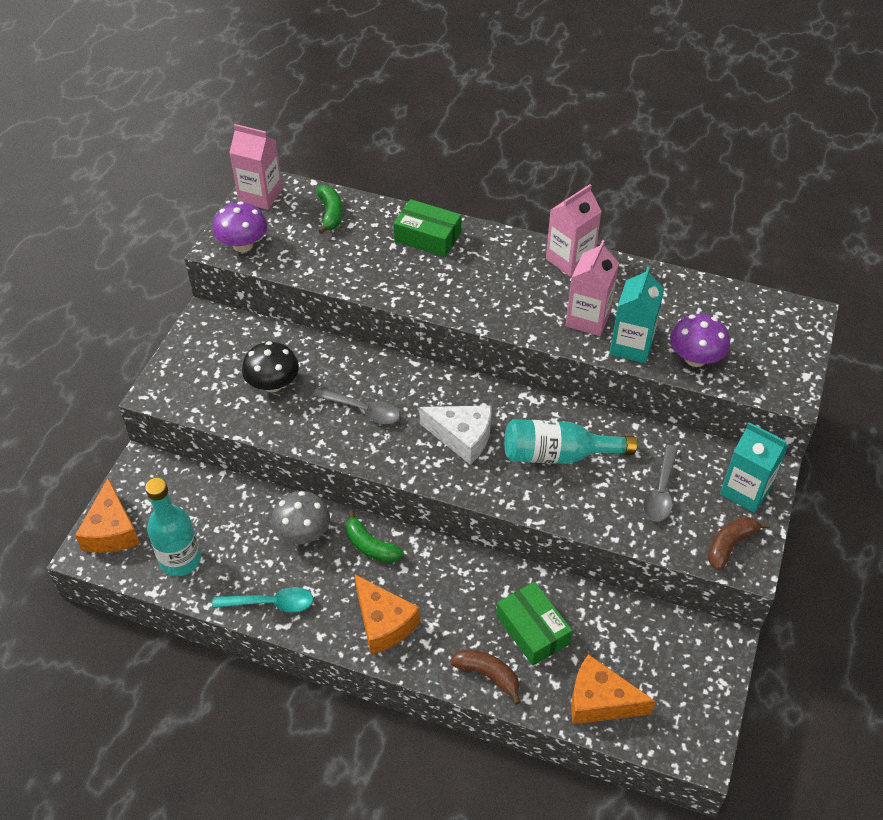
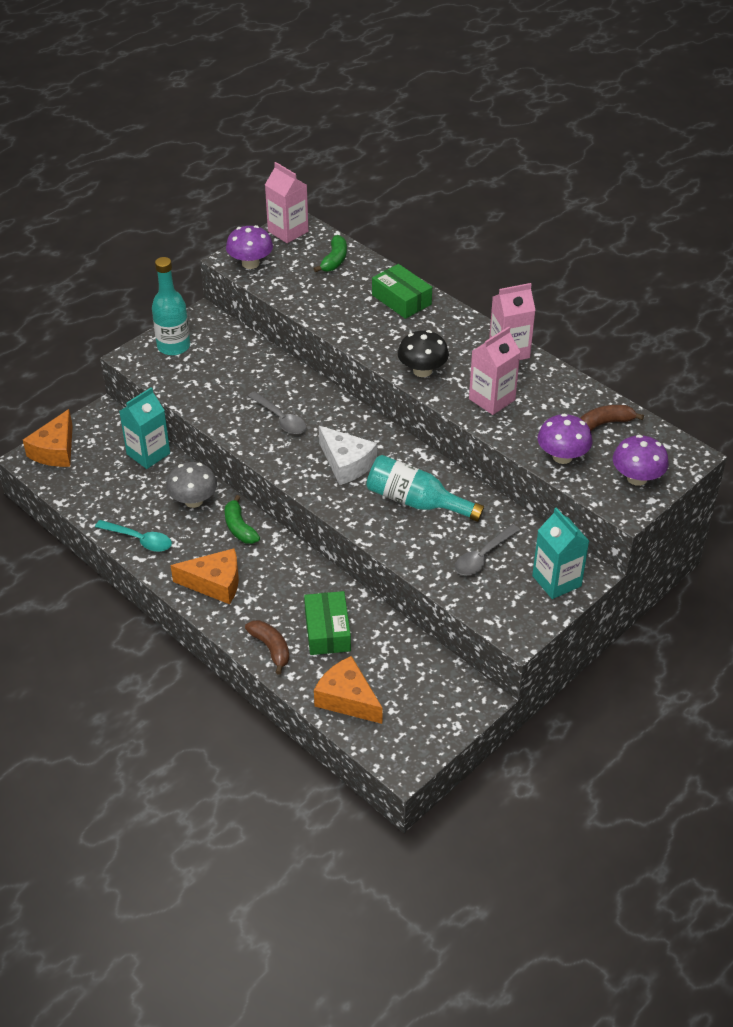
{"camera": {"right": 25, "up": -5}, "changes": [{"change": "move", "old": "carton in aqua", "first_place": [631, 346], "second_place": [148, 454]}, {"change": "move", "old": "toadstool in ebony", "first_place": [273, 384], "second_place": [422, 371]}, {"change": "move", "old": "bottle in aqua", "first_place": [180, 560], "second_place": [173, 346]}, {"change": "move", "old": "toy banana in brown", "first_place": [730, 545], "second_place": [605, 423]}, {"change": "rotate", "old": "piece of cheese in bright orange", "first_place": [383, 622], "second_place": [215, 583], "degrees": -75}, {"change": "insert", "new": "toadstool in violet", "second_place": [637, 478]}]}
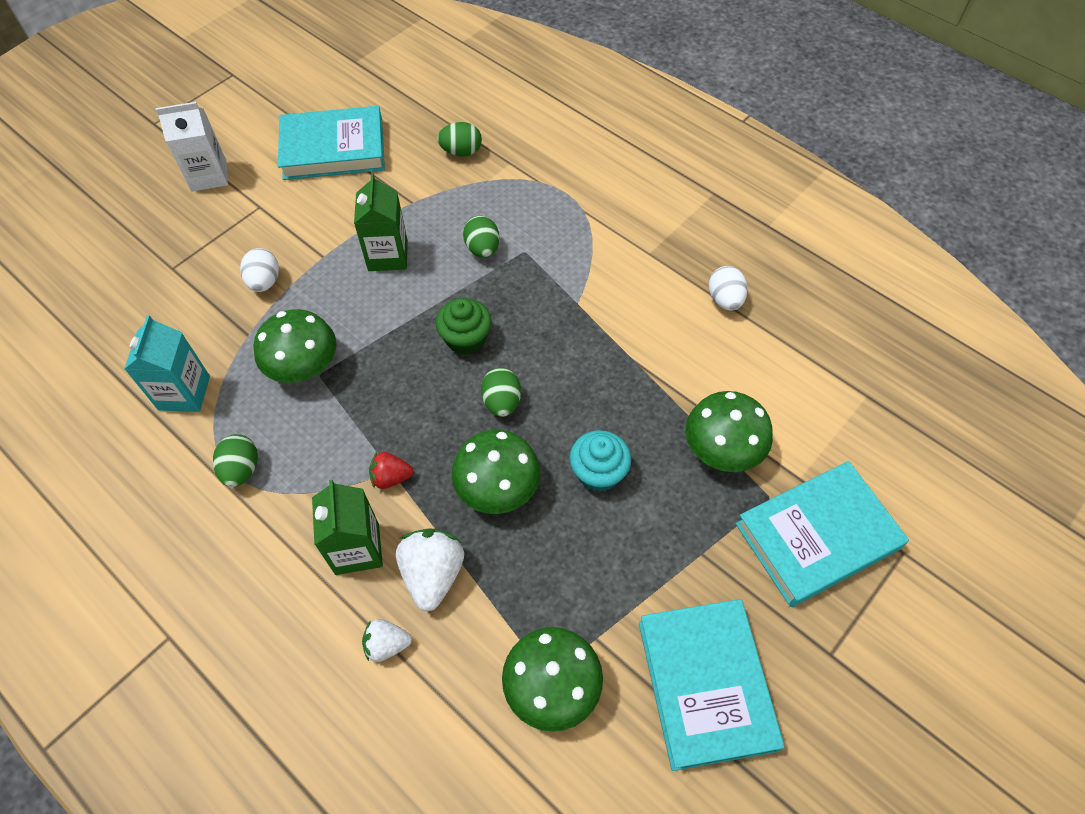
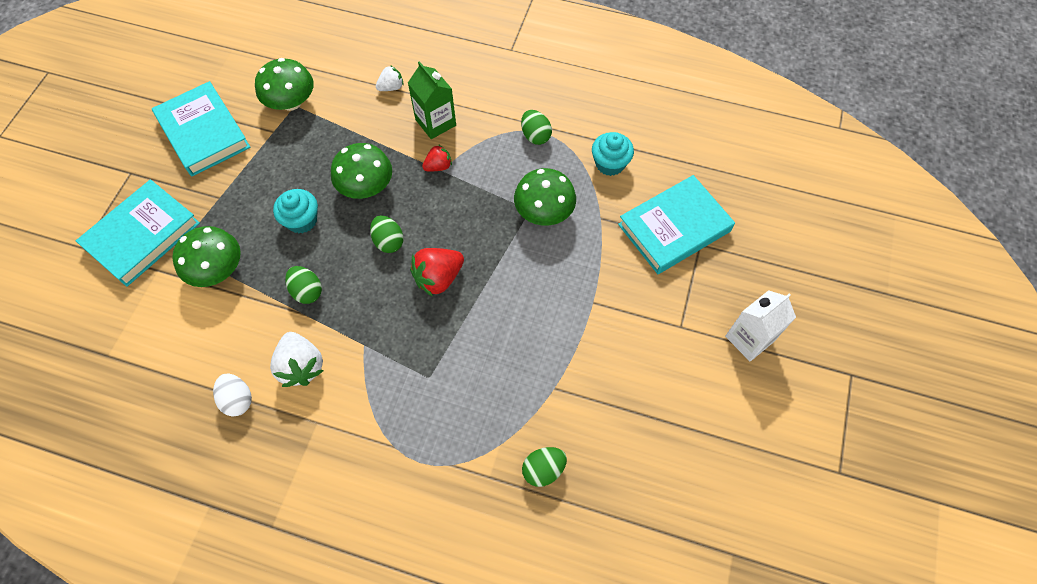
{"camera": {"right": 155, "up": 5}, "changes": [{"change": "move", "old": "hardback in aqua", "first_place": [333, 149], "second_place": [674, 228]}, {"change": "delete", "old": "carton in emerald", "first_place": [388, 255]}, {"change": "move", "old": "egg in emerald", "first_place": [482, 249], "second_place": [307, 291]}, {"change": "delete", "old": "egg in pure white", "first_place": [265, 282]}, {"change": "replace", "old": "fairy cake in emerald", "new": "berry in red", "first_place": [466, 339], "second_place": [438, 278]}, {"change": "replace", "old": "carton in aqua", "new": "fairy cake in aqua", "first_place": [184, 393], "second_place": [610, 164]}, {"change": "move", "old": "berry in pure white", "first_place": [433, 574], "second_place": [301, 366]}]}
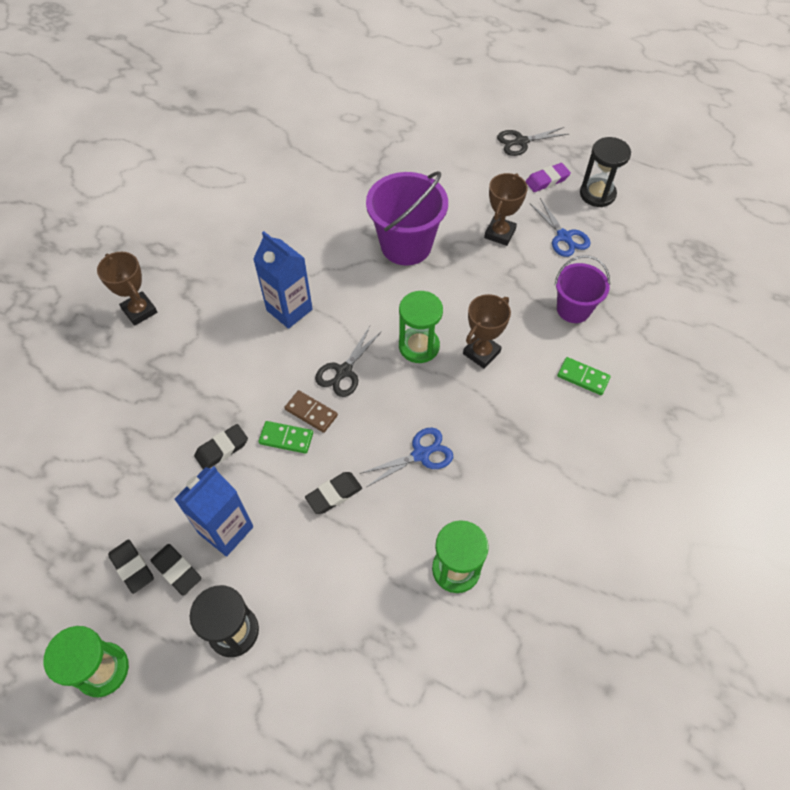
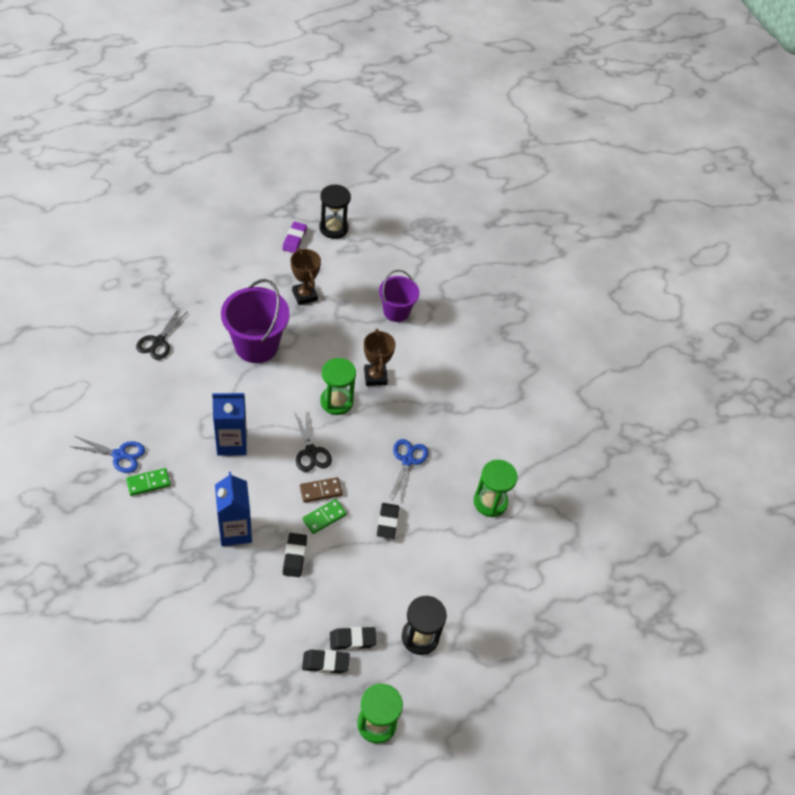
{"camera": {"right": -55, "up": -5}, "changes": [{"change": "move", "old": "scissors in ebony", "first_place": [521, 142], "second_place": [158, 342]}, {"change": "move", "old": "scissors in cobalt", "first_place": [564, 237], "second_place": [119, 455]}, {"change": "delete", "old": "prize cup in brown", "first_place": [139, 311]}, {"change": "move", "old": "domino in emerald", "first_place": [583, 377], "second_place": [148, 483]}, {"change": "move", "old": "carton in cobalt", "first_place": [226, 530], "second_place": [235, 531]}]}
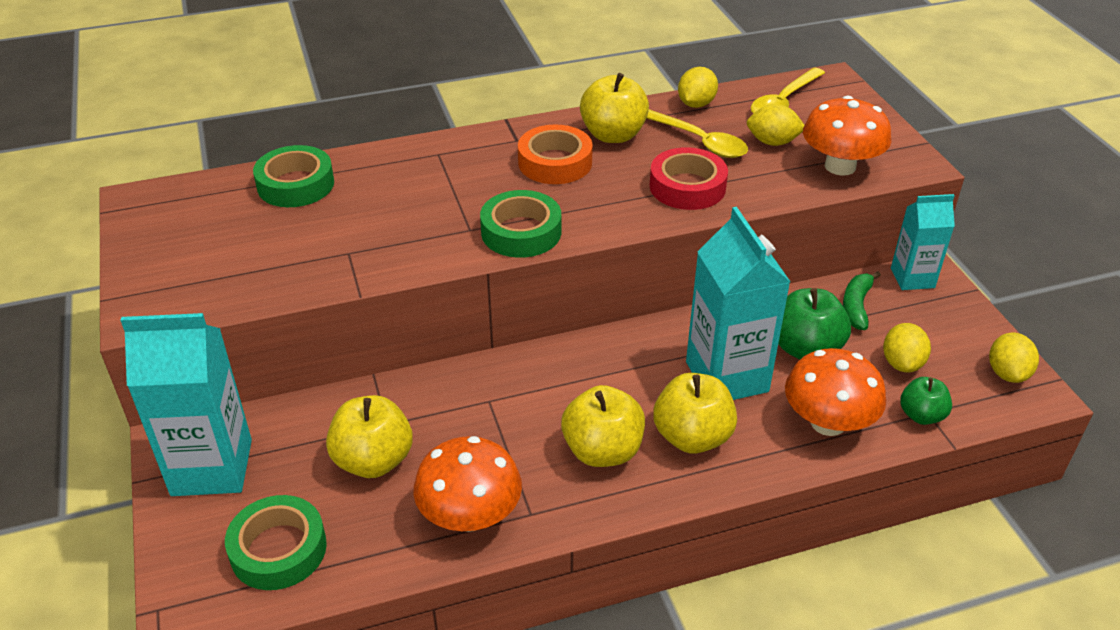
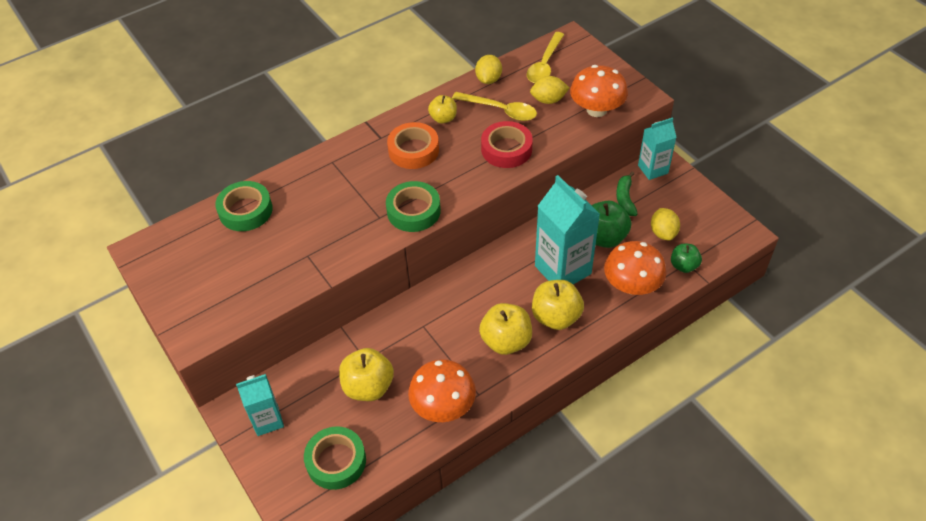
{"camera": {"right": -15, "up": 10}, "changes": [{"change": "resize", "old": "apple fruit in yellow", "first_place": [613, 135], "second_place": [443, 118], "factor": 0.61}, {"change": "resize", "old": "carton in aqua", "first_place": [212, 467], "second_place": [267, 420], "factor": 0.6}, {"change": "delete", "old": "citrus fruit in yellow", "first_place": [1007, 373]}]}
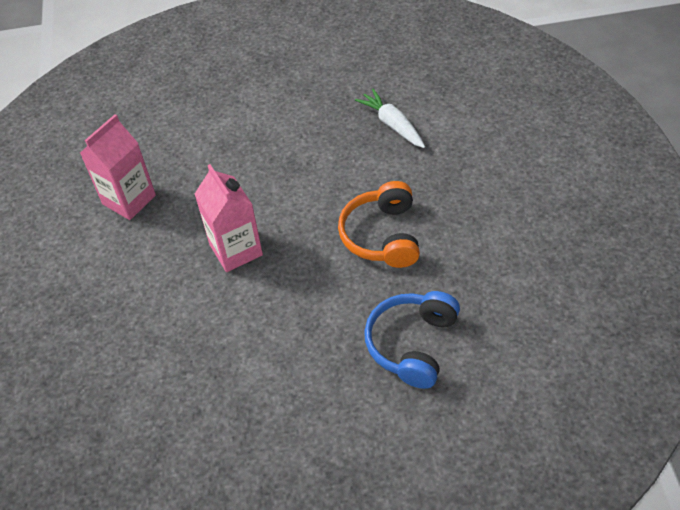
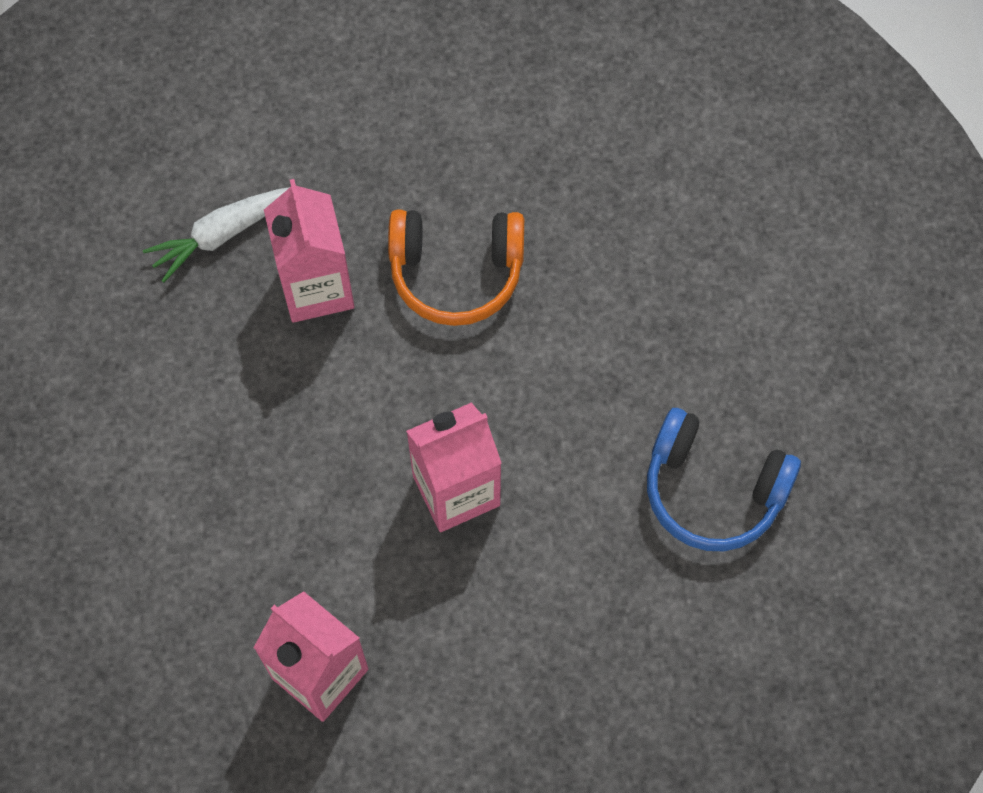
{"camera": {"right": -90, "up": 15}, "changes": [{"change": "move", "old": "headphones in cobalt", "first_place": [412, 344], "second_place": [712, 490]}, {"change": "insert", "new": "carton in pink", "second_place": [316, 288]}]}
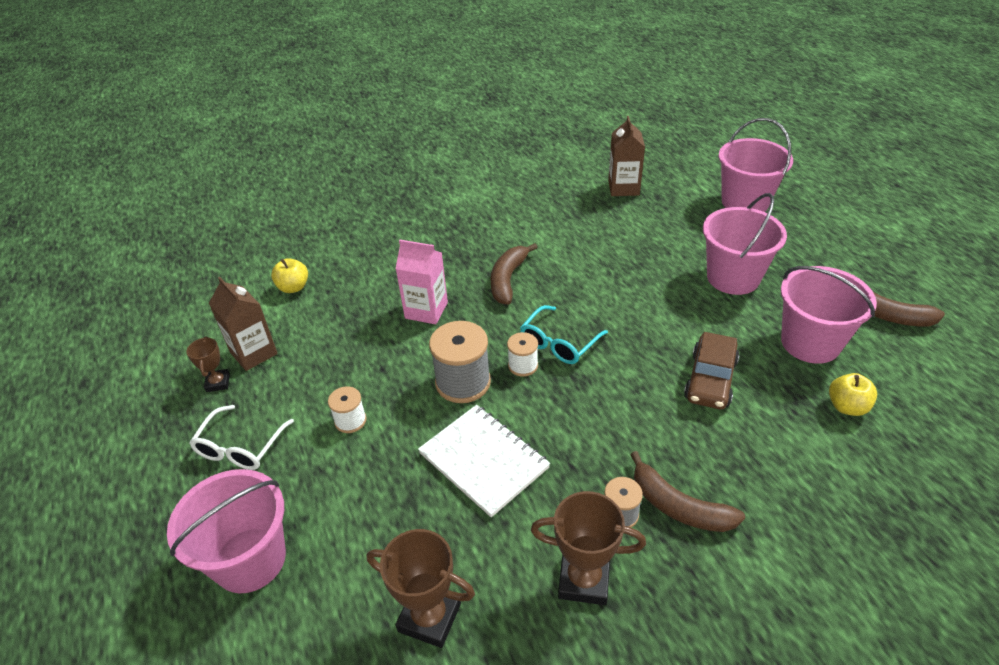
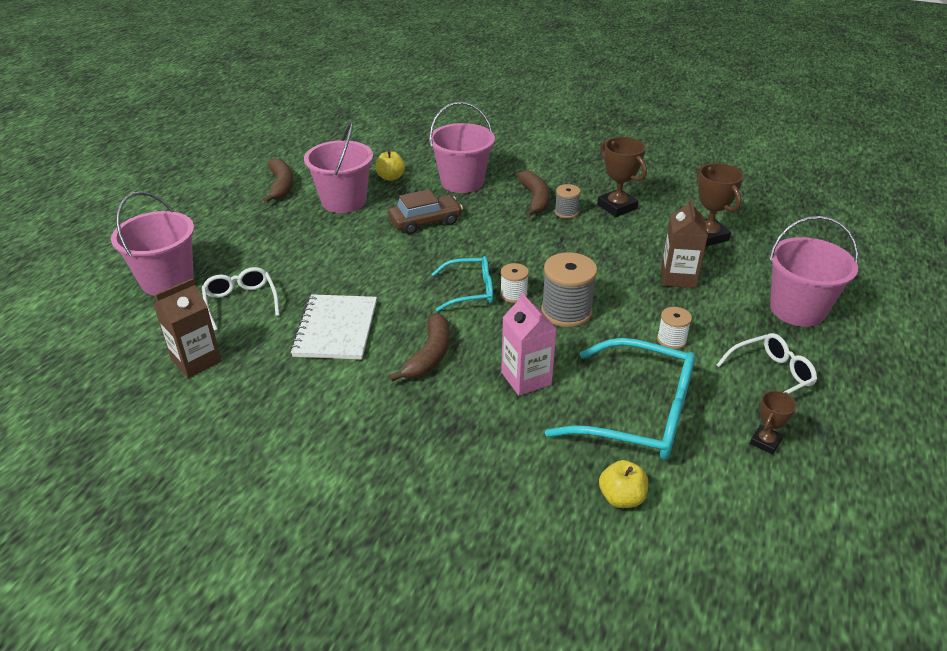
{"camera": {"right": -135, "up": -5}, "changes": [{"change": "move", "old": "bucket in pink", "first_place": [733, 277], "second_place": [462, 182]}, {"change": "rotate", "old": "toy banana in brown", "first_place": [508, 279], "second_place": [429, 355], "degrees": -45}, {"change": "move", "old": "carton in brown", "first_place": [254, 353], "second_place": [678, 277]}, {"change": "move", "old": "notepad in pure white", "first_place": [484, 460], "second_place": [336, 329]}, {"change": "insert", "new": "glasses in pure white", "second_place": [241, 302]}, {"change": "insert", "new": "glasses in aqua", "second_place": [638, 414]}]}
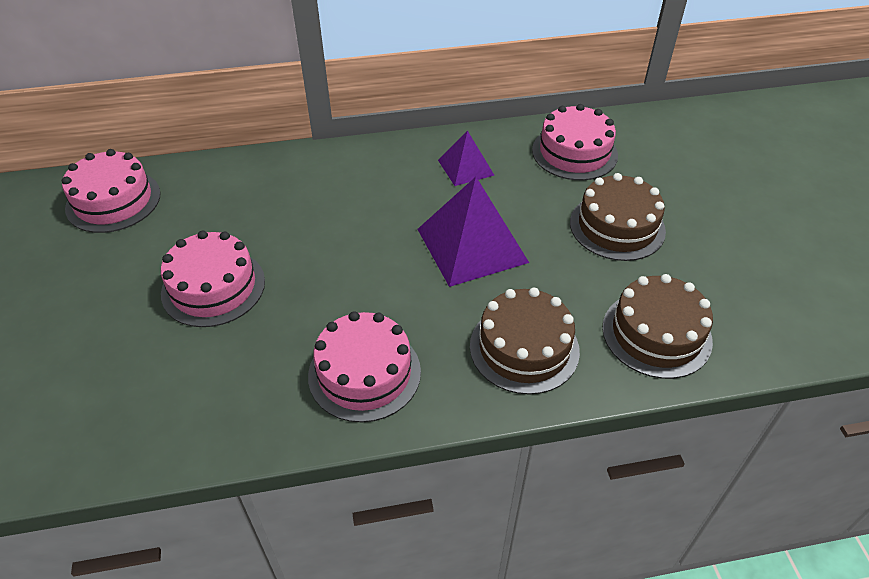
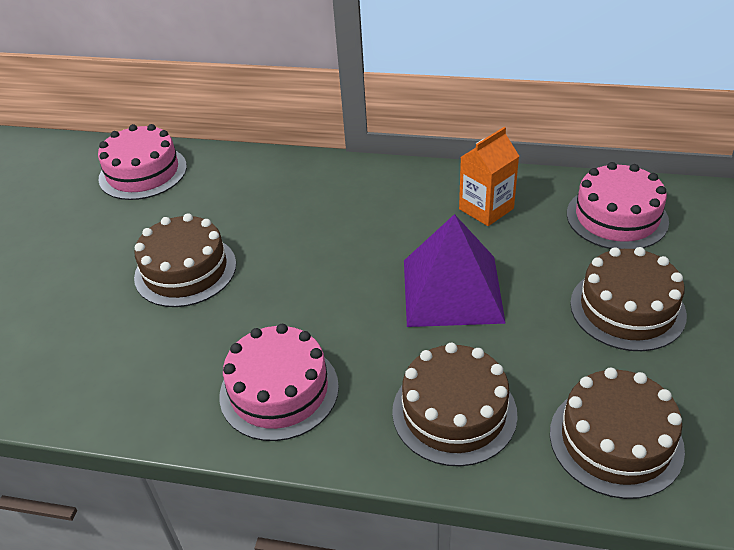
{"camera": {"right": 25, "up": -5}, "changes": [{"change": "replace", "old": "solid pyramid in violet", "new": "carton in bright orange", "first_place": [466, 167], "second_place": [486, 209]}, {"change": "recolor", "old": "cake in pink", "new": "cake in brown", "first_place": [213, 287], "second_place": [185, 270]}]}
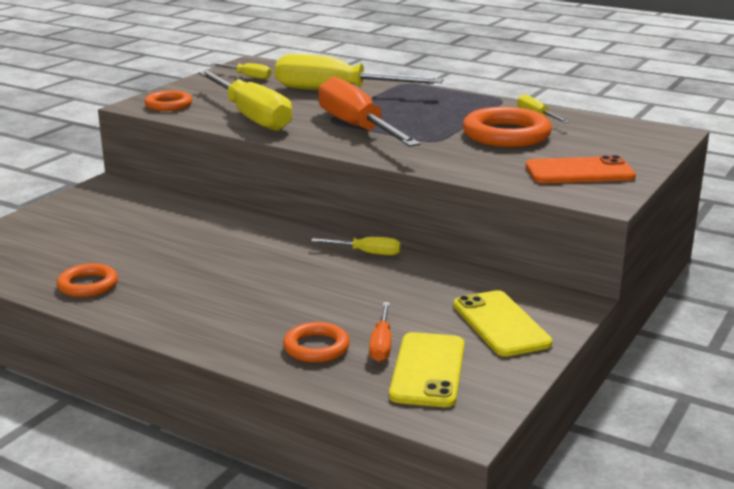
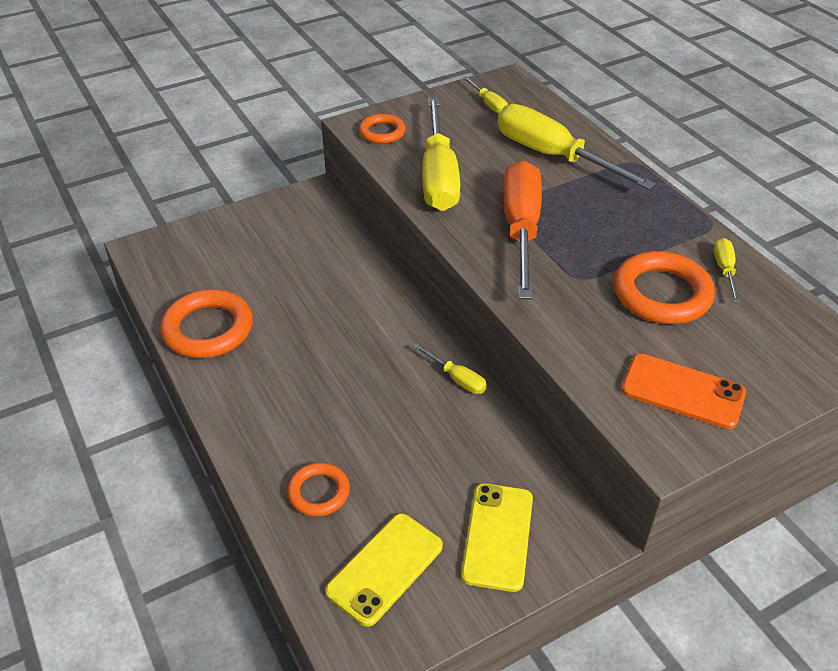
{"camera": {"right": 30, "up": 20}, "changes": [{"change": "resize", "old": "hoop in bright orange", "first_place": [88, 285], "second_place": [208, 329], "factor": 1.72}, {"change": "delete", "old": "flat screwdriver in bright orange", "first_place": [381, 344]}]}
